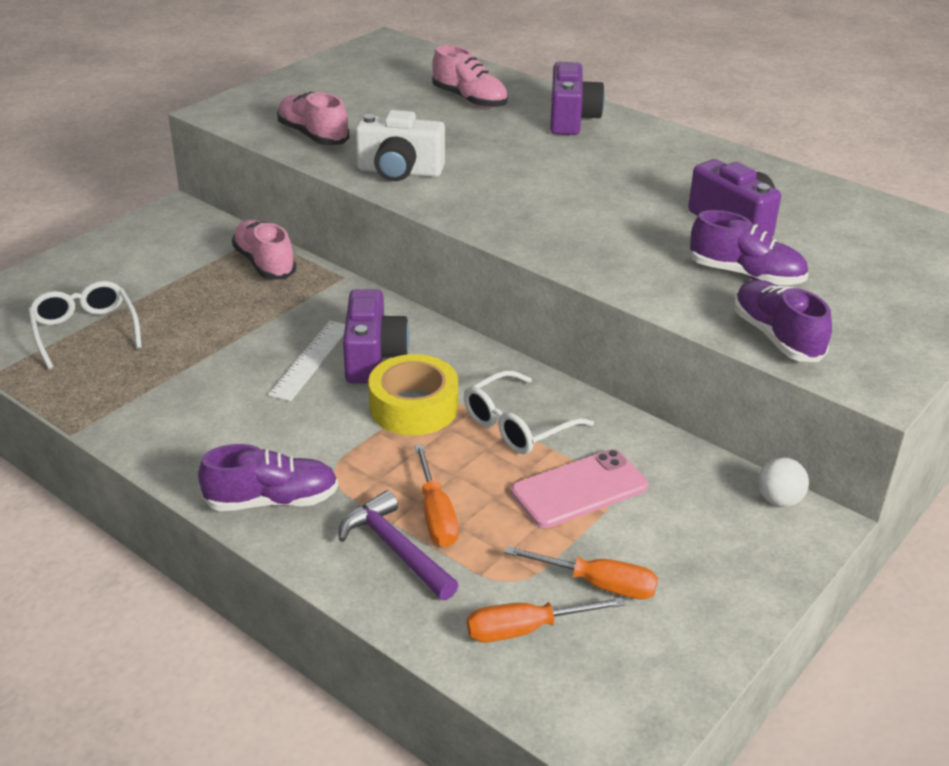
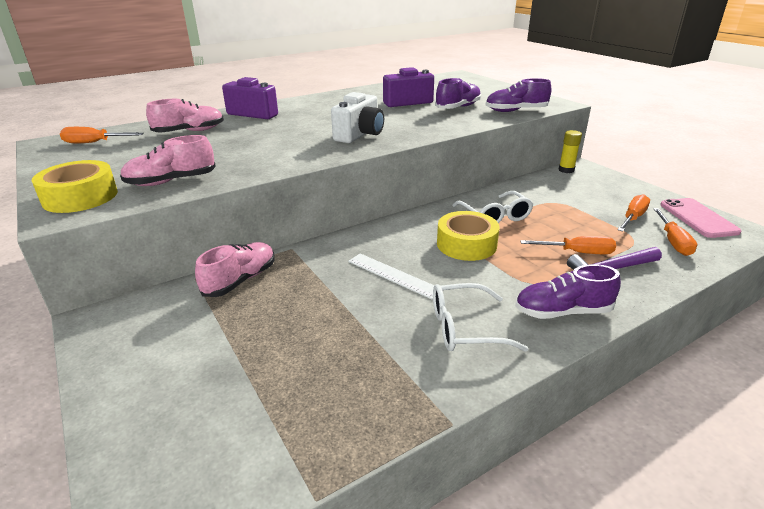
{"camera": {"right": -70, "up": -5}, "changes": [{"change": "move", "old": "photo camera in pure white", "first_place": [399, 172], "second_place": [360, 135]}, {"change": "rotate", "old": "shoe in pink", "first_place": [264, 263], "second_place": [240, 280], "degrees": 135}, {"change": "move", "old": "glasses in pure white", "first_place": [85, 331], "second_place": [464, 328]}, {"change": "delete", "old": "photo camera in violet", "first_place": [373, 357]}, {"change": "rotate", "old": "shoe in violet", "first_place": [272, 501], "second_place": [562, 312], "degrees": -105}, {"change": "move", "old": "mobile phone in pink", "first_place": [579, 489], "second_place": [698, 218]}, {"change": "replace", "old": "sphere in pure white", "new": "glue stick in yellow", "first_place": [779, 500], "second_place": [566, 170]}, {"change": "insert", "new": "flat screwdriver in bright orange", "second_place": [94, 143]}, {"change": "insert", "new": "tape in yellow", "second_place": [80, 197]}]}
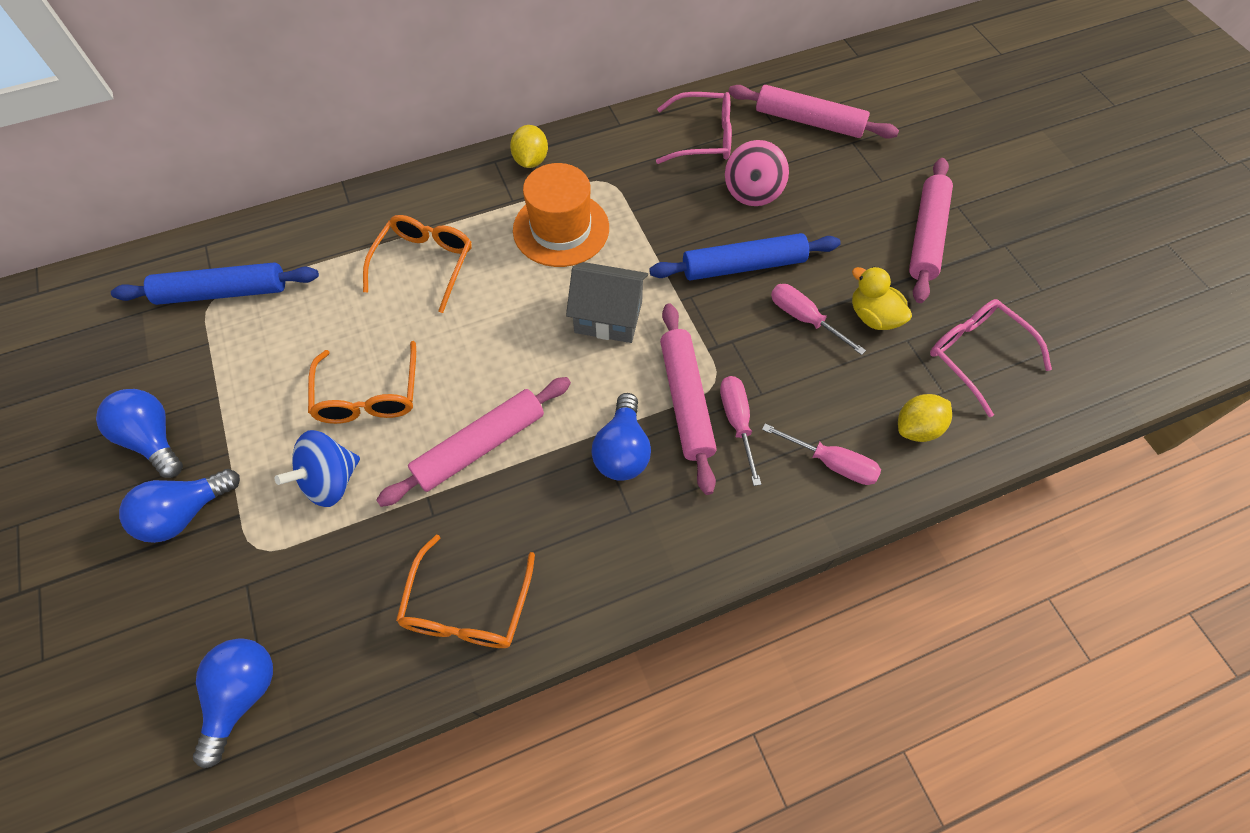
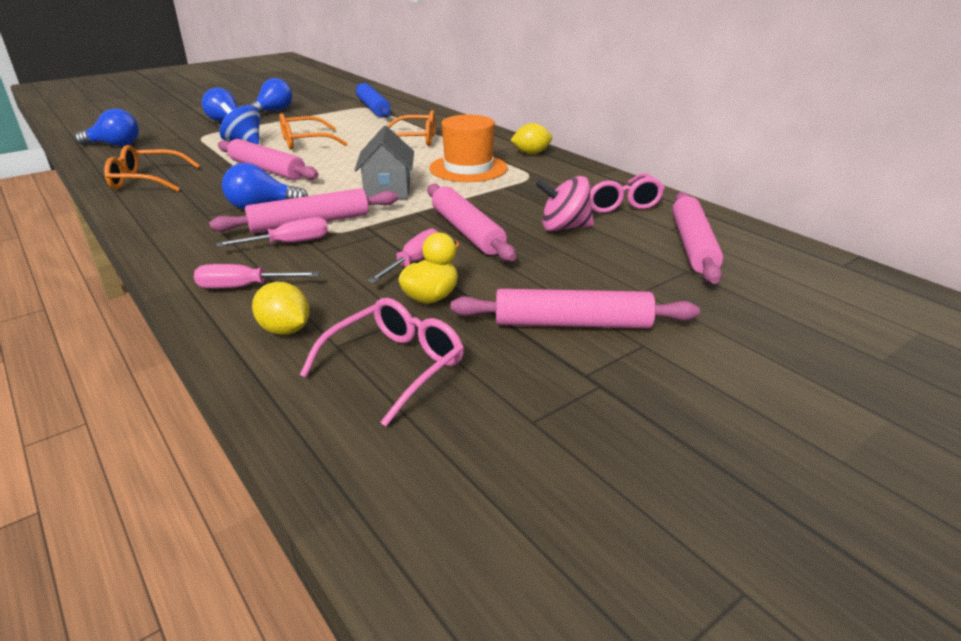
{"camera": {"right": 75, "up": -30}, "changes": [{"change": "recolor", "old": "pastry roller in cobalt", "new": "pastry roller in pink", "first_place": [743, 266], "second_place": [467, 231]}, {"change": "rotate", "old": "flat screwdriver in pink", "first_place": [832, 463], "second_place": [243, 287], "degrees": 75}]}
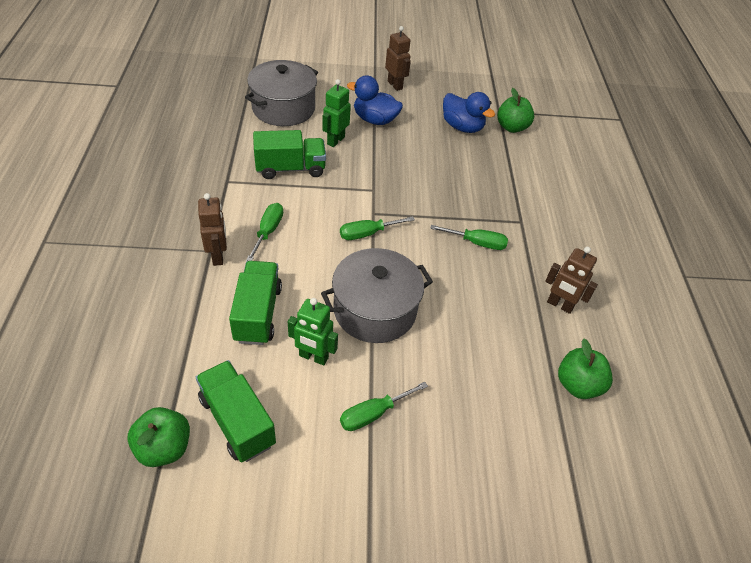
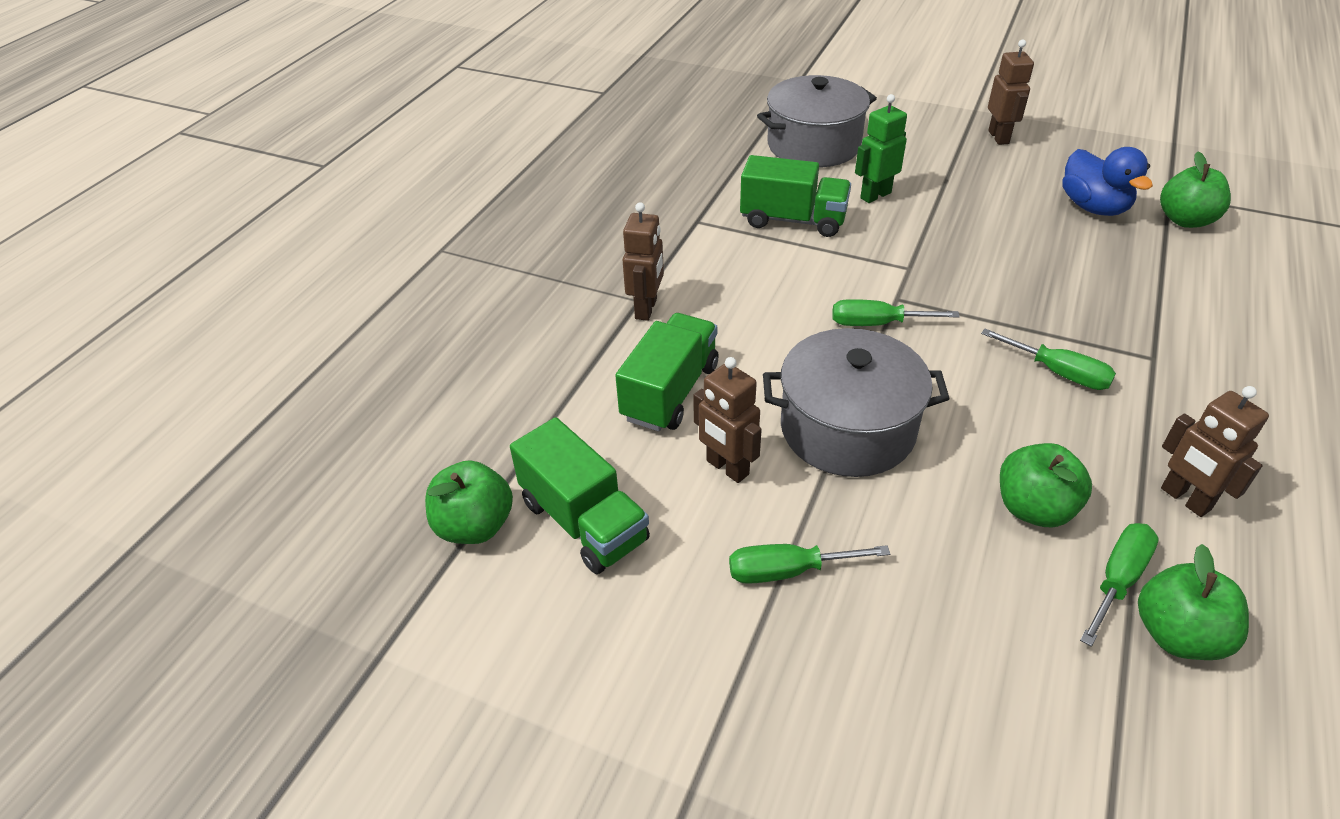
{"camera": {"right": 30, "up": -5}, "changes": [{"change": "delete", "old": "duck in cobalt", "first_place": [375, 120]}, {"change": "move", "old": "flat screwdriver in emerald", "first_place": [268, 231], "second_place": [1117, 580]}, {"change": "recolor", "old": "robot figure in emerald", "new": "robot figure in brown", "first_place": [313, 357], "second_place": [727, 468]}, {"change": "rotate", "old": "lorry in emerald", "first_place": [237, 421], "second_place": [584, 521], "degrees": 150}, {"change": "insert", "new": "apple fruit in emerald", "second_place": [1033, 508]}]}
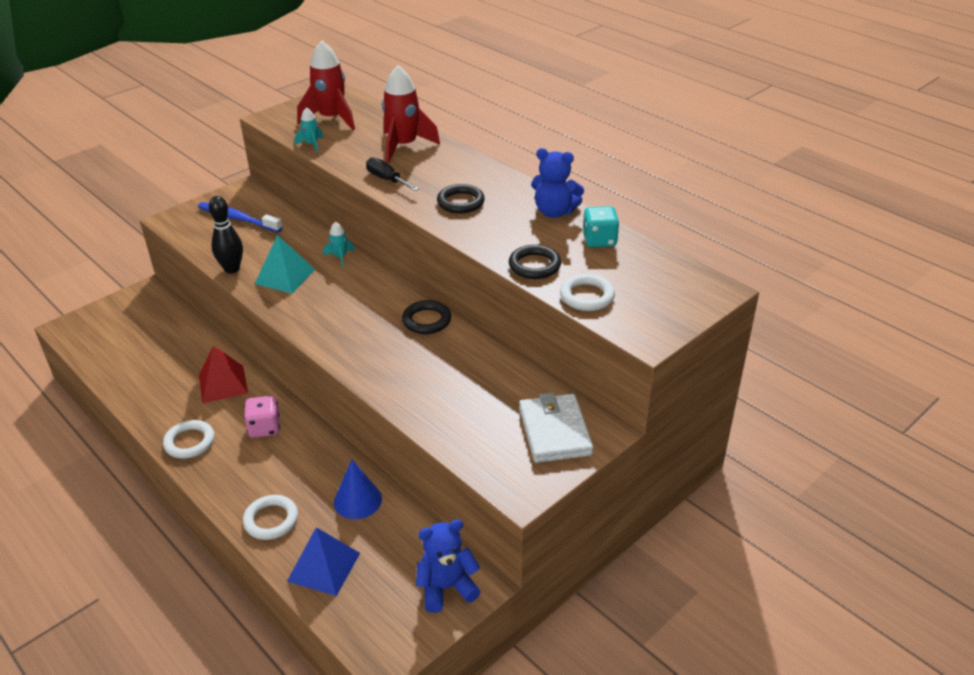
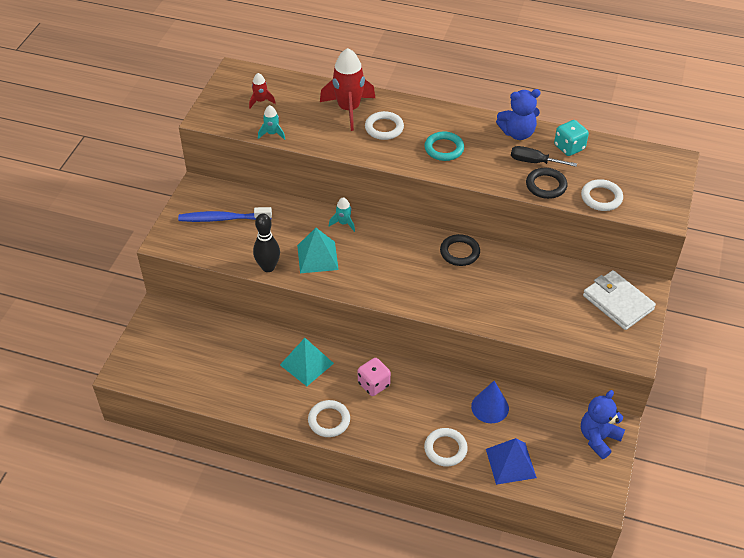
{"camera": {"right": -30, "up": 10}, "changes": [{"change": "resize", "old": "rocket in red", "first_place": [331, 119], "second_place": [261, 101], "factor": 0.48}, {"change": "move", "old": "flat screwdriver in ebony", "first_place": [387, 180], "second_place": [534, 162]}, {"change": "recolor", "old": "hoop in ebony", "new": "hoop in aqua", "first_place": [460, 202], "second_place": [444, 149]}, {"change": "recolor", "old": "solid pyramid in red", "new": "solid pyramid in aqua", "first_place": [223, 384], "second_place": [306, 364]}, {"change": "insert", "new": "hoop in pure white", "second_place": [384, 128]}]}
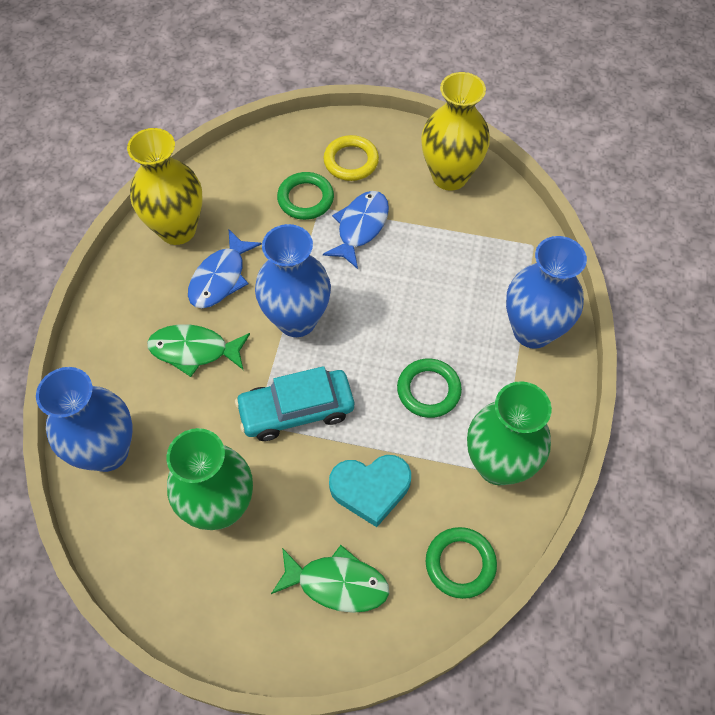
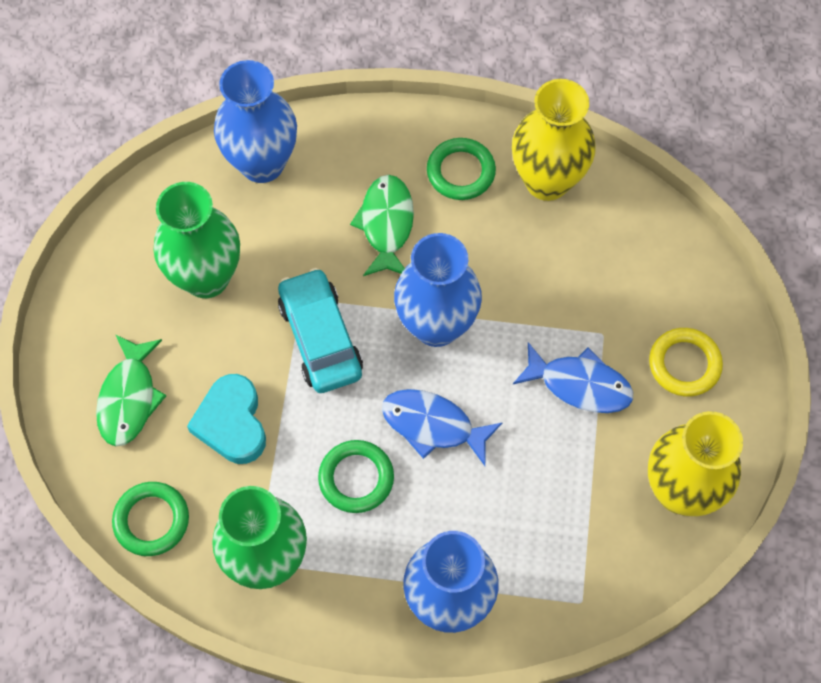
{"camera": {"right": 85, "up": 5}, "changes": [{"change": "move", "old": "hoop in emerald", "first_place": [305, 199], "second_place": [461, 172]}, {"change": "move", "old": "fish figure in cobalt", "first_place": [220, 278], "second_place": [433, 425]}]}
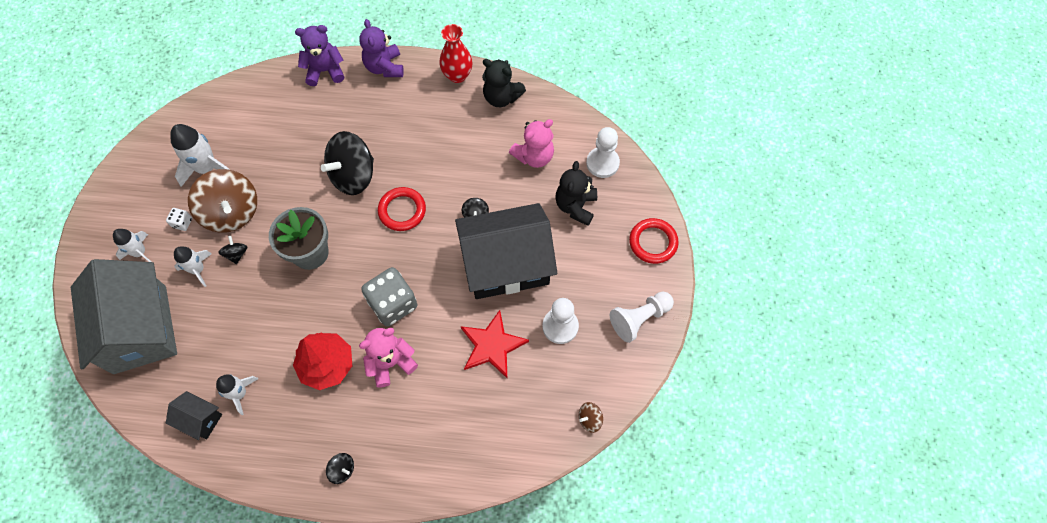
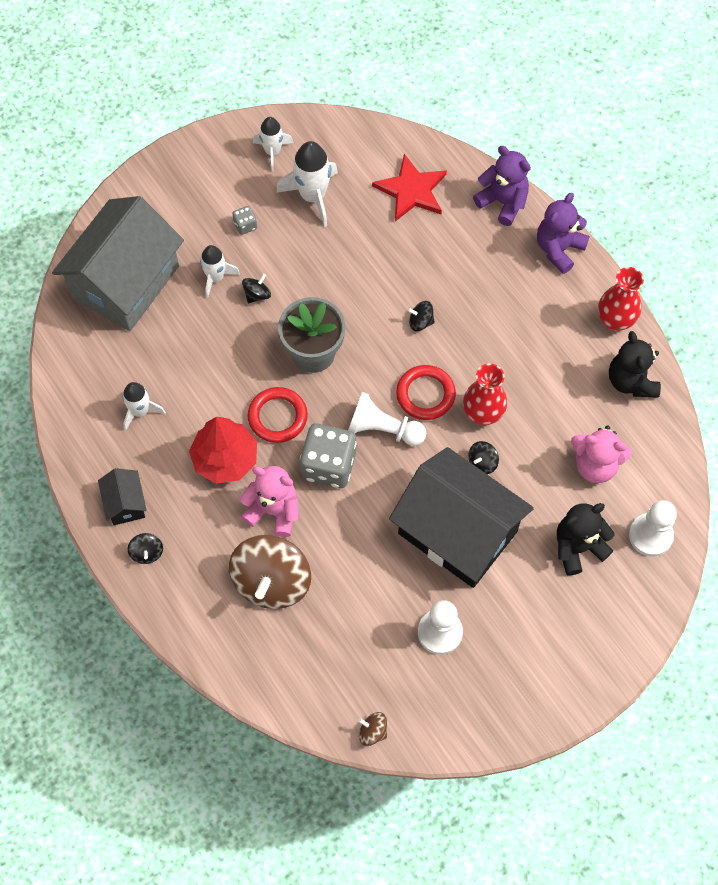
{"camera": {"right": 50, "up": 0}, "changes": [{"change": "resize", "old": "toy top in ebony", "first_place": [353, 175], "second_place": [420, 322], "factor": 0.42}, {"change": "move", "old": "toy top in brown", "first_place": [232, 212], "second_place": [271, 582]}, {"change": "recolor", "old": "die in pure white", "new": "die in ash-grey", "first_place": [182, 223], "second_place": [245, 225]}, {"change": "move", "old": "hoop in red", "first_place": [653, 242], "second_place": [277, 417]}, {"change": "move", "old": "rocket in pure white", "first_place": [140, 252], "second_place": [272, 152]}, {"change": "move", "old": "chess pawn in pure white", "first_place": [639, 319], "second_place": [383, 429]}, {"change": "move", "old": "star shape in red", "first_place": [492, 345], "second_place": [411, 190]}, {"change": "move", "old": "cottage in ebony", "first_place": [200, 419], "second_place": [125, 503]}, {"change": "insert", "new": "vase in red", "second_place": [482, 414]}]}
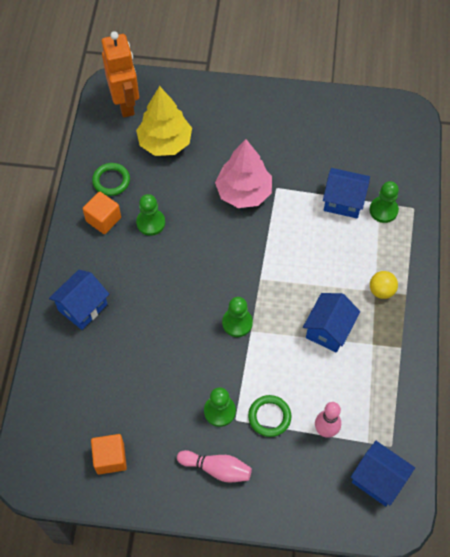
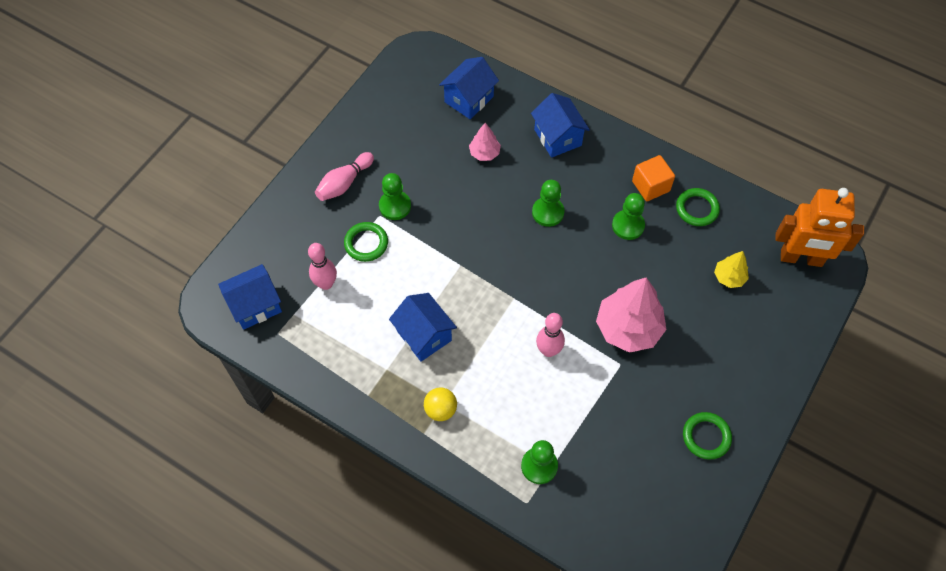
{"camera": {"right": 115, "up": 0}, "changes": [{"change": "resize", "old": "toy tree in yellow", "first_place": [165, 142], "second_place": [729, 277], "factor": 0.51}, {"change": "move", "old": "cottage in cobalt", "first_place": [343, 201], "second_place": [469, 99]}, {"change": "move", "old": "chess pawn in emerald", "first_place": [237, 323], "second_place": [548, 212]}, {"change": "delete", "old": "block in bright orange", "first_place": [110, 458]}, {"change": "insert", "new": "toy tree in pink", "second_place": [484, 153]}, {"change": "insert", "new": "tenpin in pink", "second_place": [548, 350]}, {"change": "insert", "new": "hoop in emerald", "second_place": [706, 437]}]}
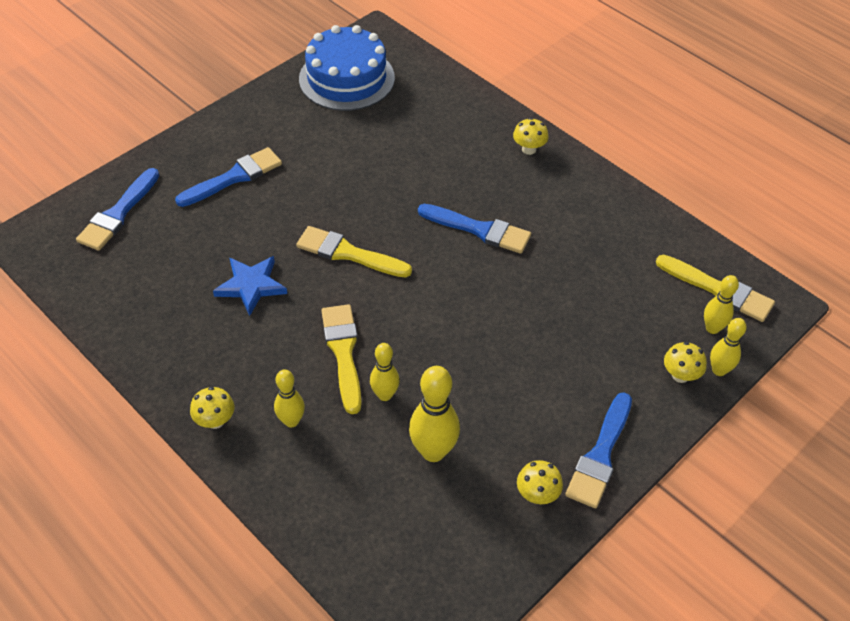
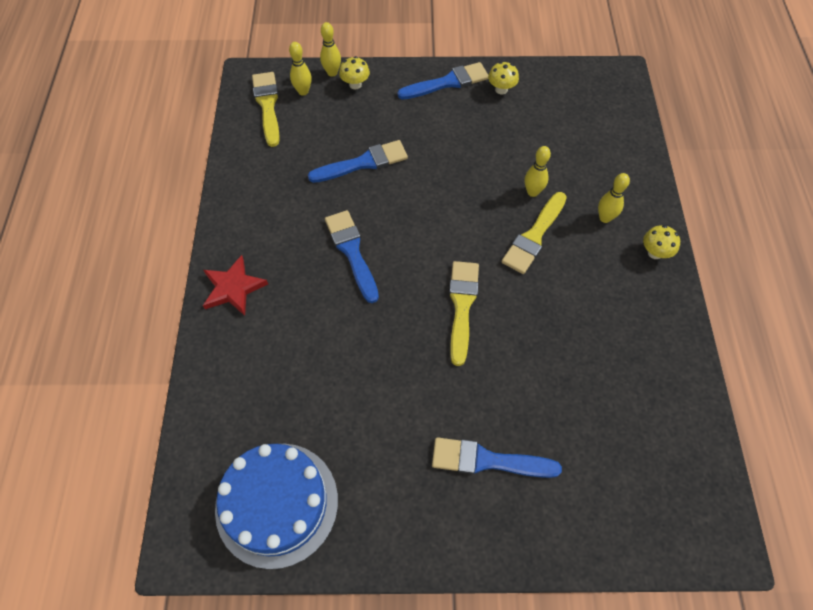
{"camera": {"right": -135, "up": 10}, "changes": [{"change": "replace", "old": "toadstool in yellow", "new": "star shape in red", "first_place": [529, 149], "second_place": [233, 288]}, {"change": "move", "old": "paint brush in cobalt", "first_place": [118, 213], "second_place": [363, 163]}, {"change": "rotate", "old": "paint brush in yellow", "first_place": [348, 253], "second_place": [462, 306], "degrees": -150}, {"change": "delete", "old": "star shape in cobalt", "first_place": [251, 286]}, {"change": "delete", "old": "tenpin in yellow", "first_place": [433, 451]}]}
